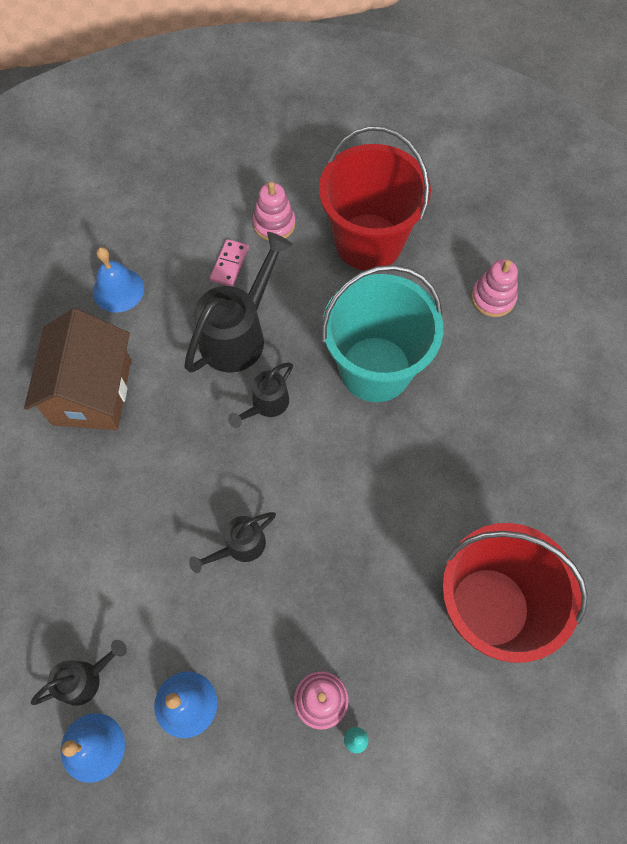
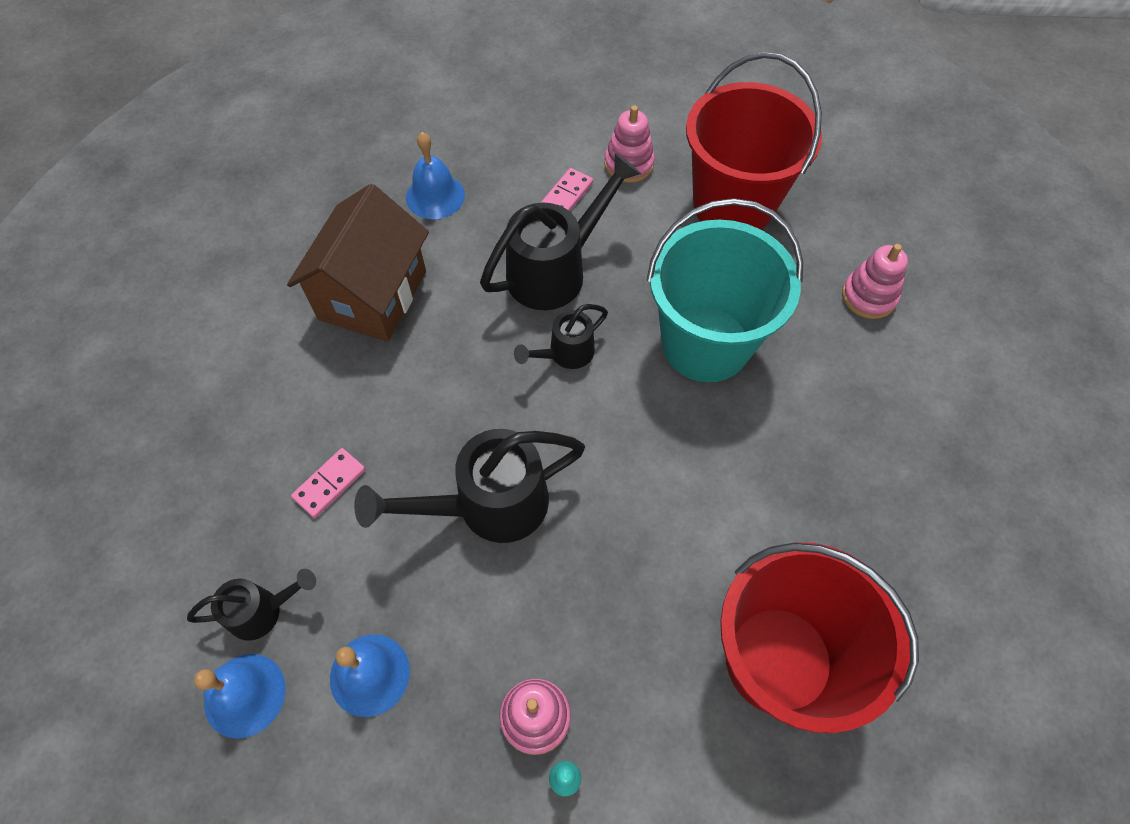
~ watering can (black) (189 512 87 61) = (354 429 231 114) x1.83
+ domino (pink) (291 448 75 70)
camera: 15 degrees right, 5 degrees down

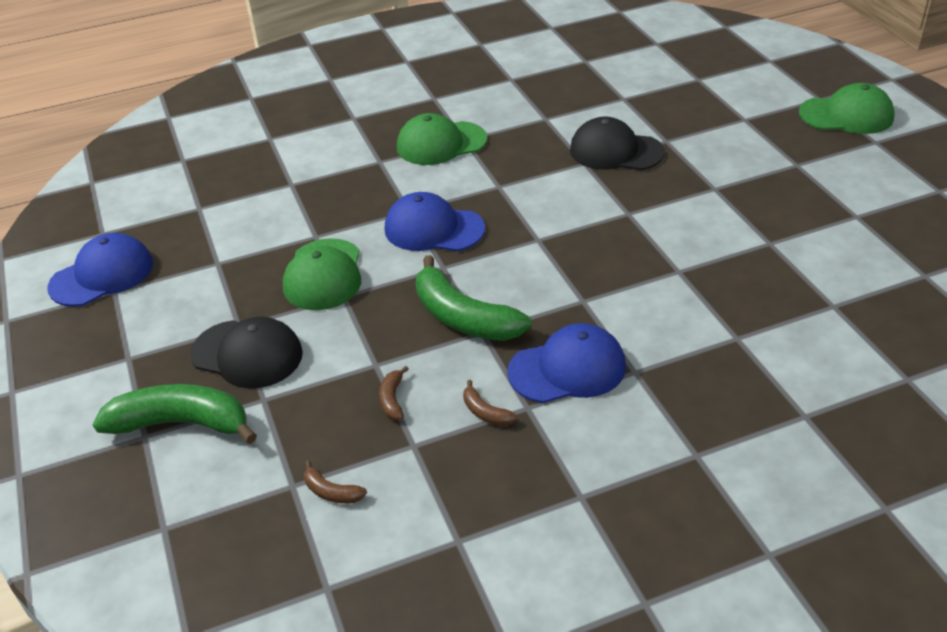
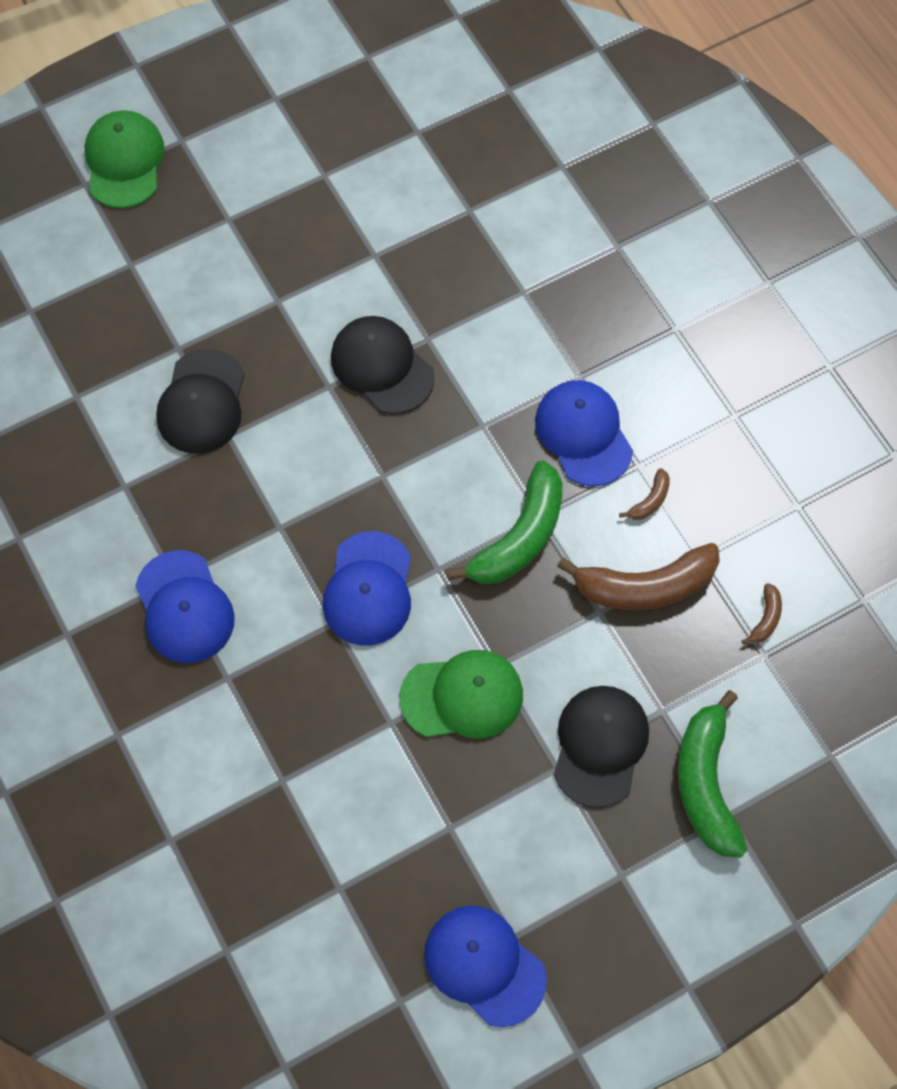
~ cap (green) (397 113 90 52) to cap (blue) (135 550 100 113)
~ banana (brown) (379 366 29 54) = (557 543 163 67) x2.30
+ cap (black) (331 316 104 98)
camera: 100 degrees left, 25 degrees up

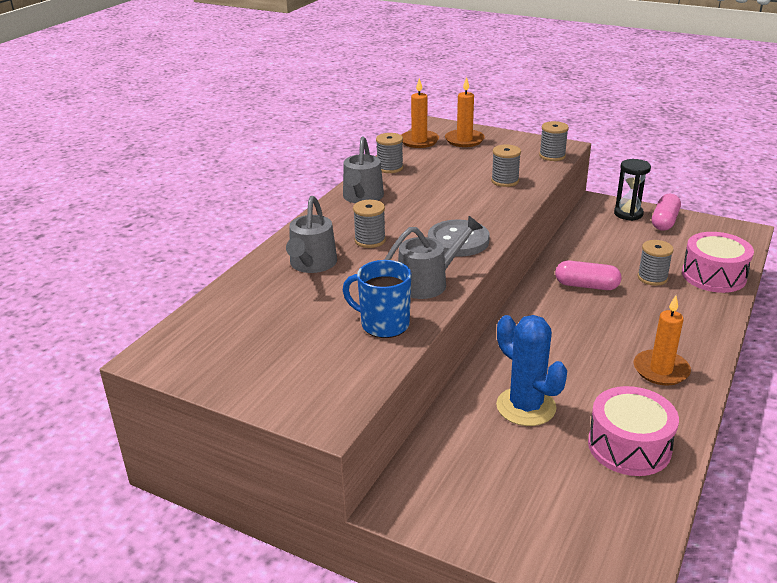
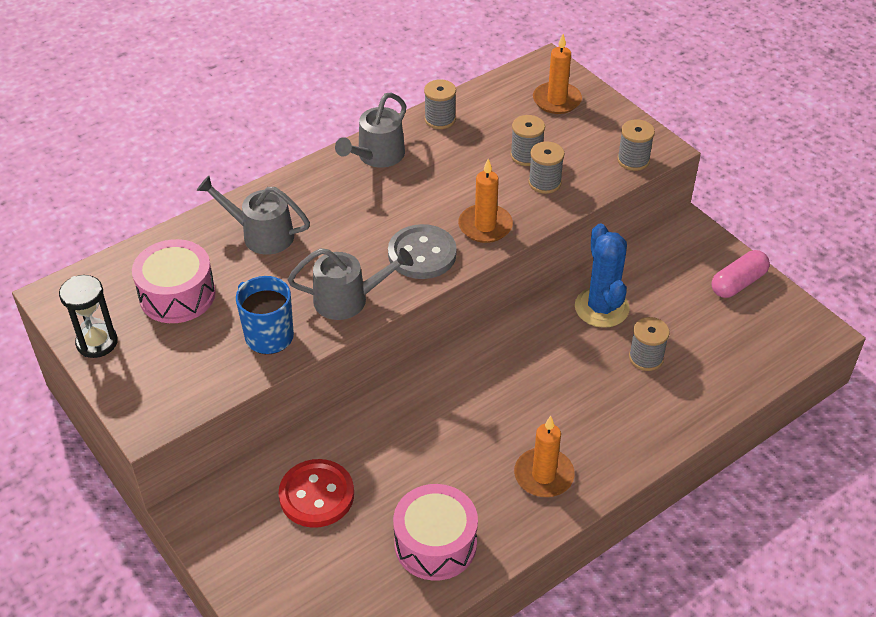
~ candle (orange) (401 78 38 70) to (458 159 55 84)
~ hourglass (black) (614 159 37 62) to (59 275 59 83)
~ watering can (grey) (286 196 51 77) = (196 176 114 79) 75 degrees clockwise
~ spool (grey) (353 200 33 48) to (510 115 35 51)
~ drum (pink) (682 232 72 61) to (132 239 84 84)
- capsule (pink) (555 261 66 29)
~ cactus (blue) (496 315 71 111) to (575 223 55 105)
+ button (red) (278 459 76 69)
camera: 25 degrees right, 15 degrees up

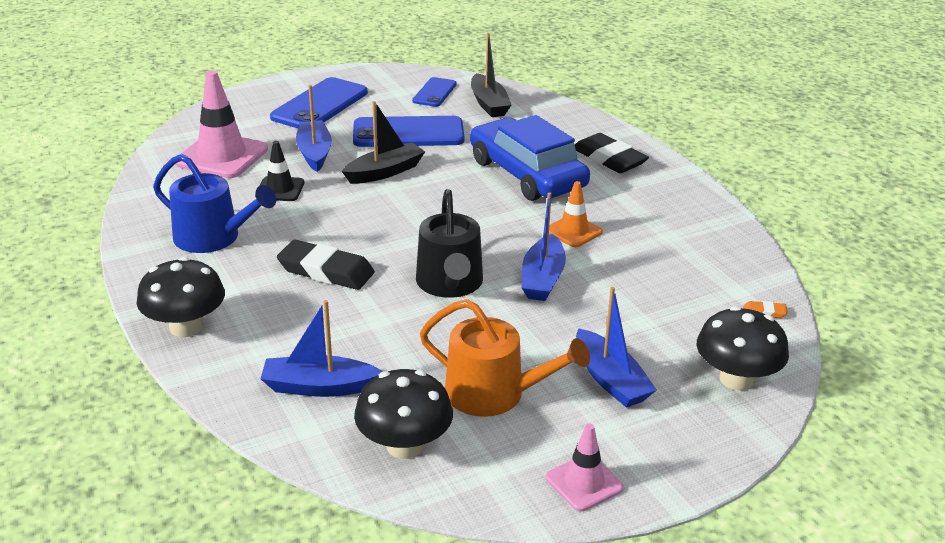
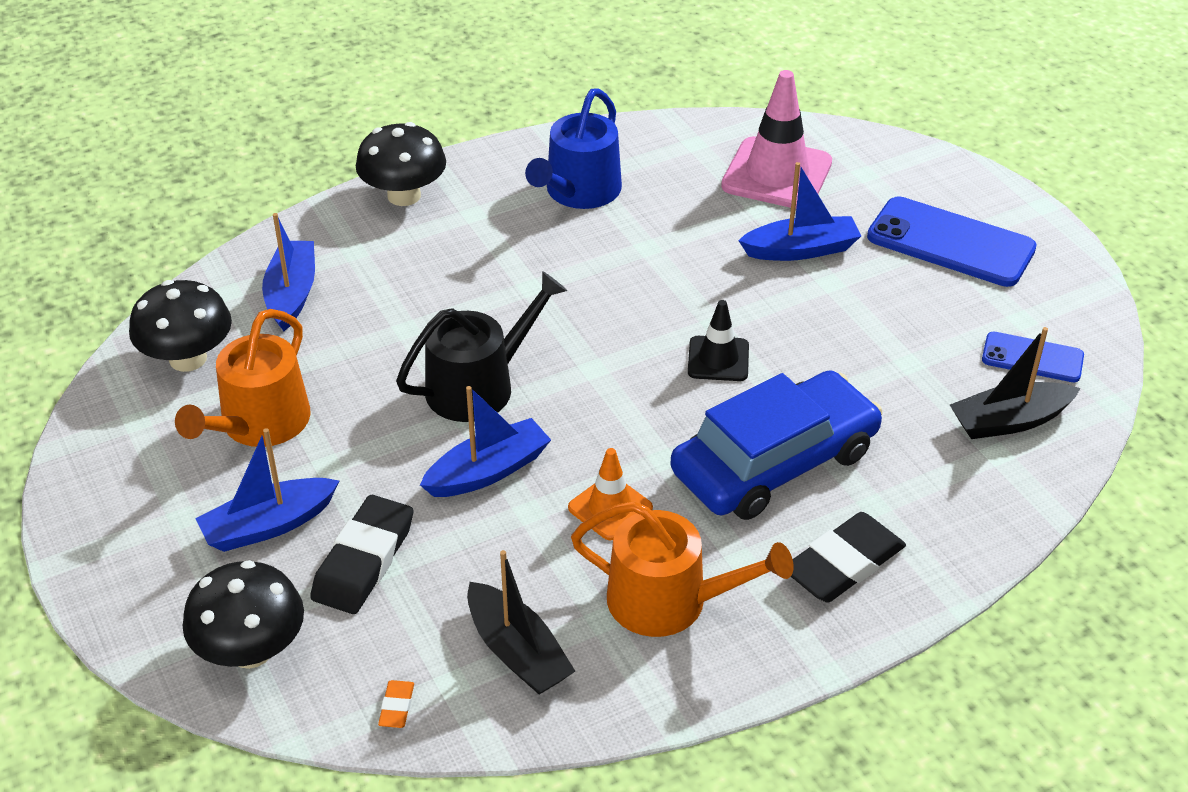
~ boat (black) (342 101 83 83) to (467 550 108 145)
- phone (blue) (353 116 111 31)
~ traffic cone (black) (255 141 49 60) to (688 300 61 81)
~ watering can (black) (416 189 67 109) = (396 271 171 151) 150 degrees clockwise
~ boat (blue) (522 192 44 109) = (420 386 131 111) 135 degrees clockwise
~ eraser (black) (277 240 98 50) to (310 495 103 119)
- traffic cone (pink) (546 424 78 88)
+ watering can (orange) (571 501 223 136)
camera: 90 degrees right, 10 degrees up

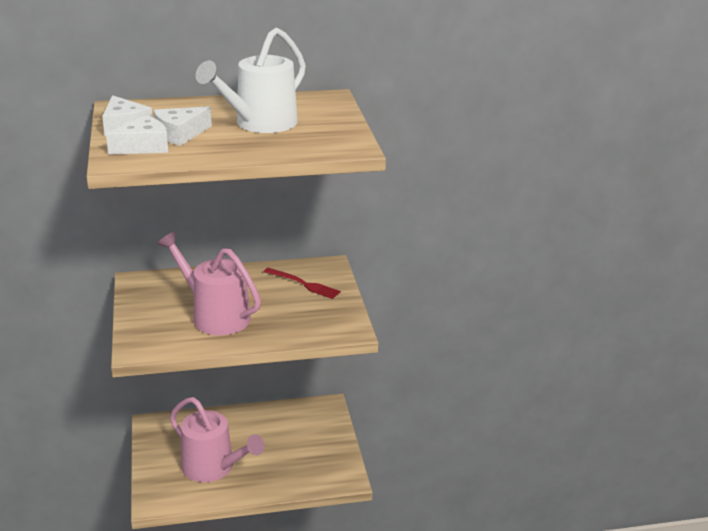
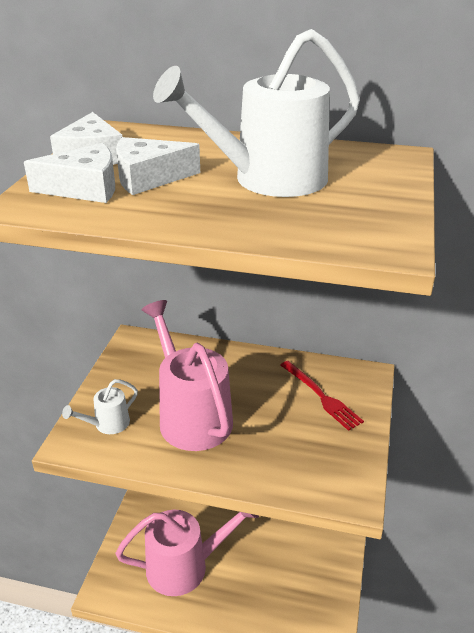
~ watering can (pink) (170 397 94 85) = (116 510 143 86) 75 degrees counterclockwise
+ watering can (white) (62 379 76 55)
camera: 25 degrees right, 5 degrees up

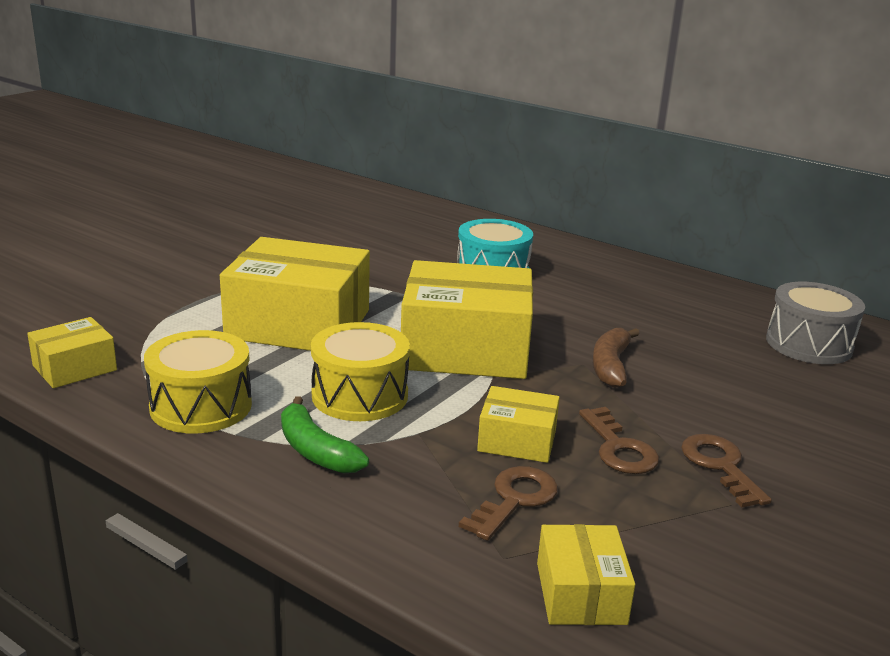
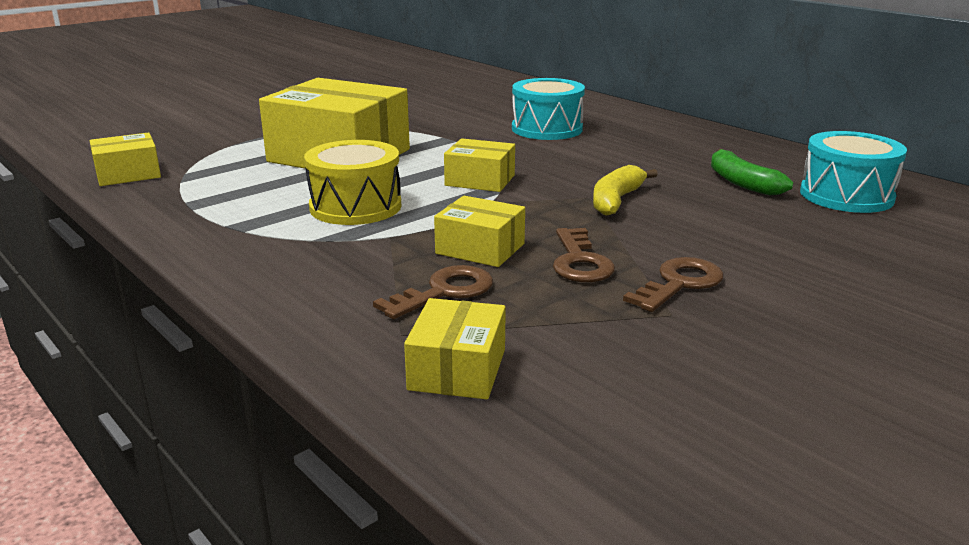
~ box (yellow) (401 260 132 119) = (444 138 71 54) x0.49
~ drum (grey) (766 282 99 82) to drum (turquoise) (800 131 107 82)
~ banana (brown) (593 328 47 60) to banana (yellow) (593 165 65 51)
- drum (yellow) (144 330 108 104)
~ banana (green) (281 396 88 77) to (711 149 82 47)
~ key (brown) (681 434 91 74) = (623 257 101 55) 45 degrees clockwise
camera: 15 degrees right, 0 degrees up

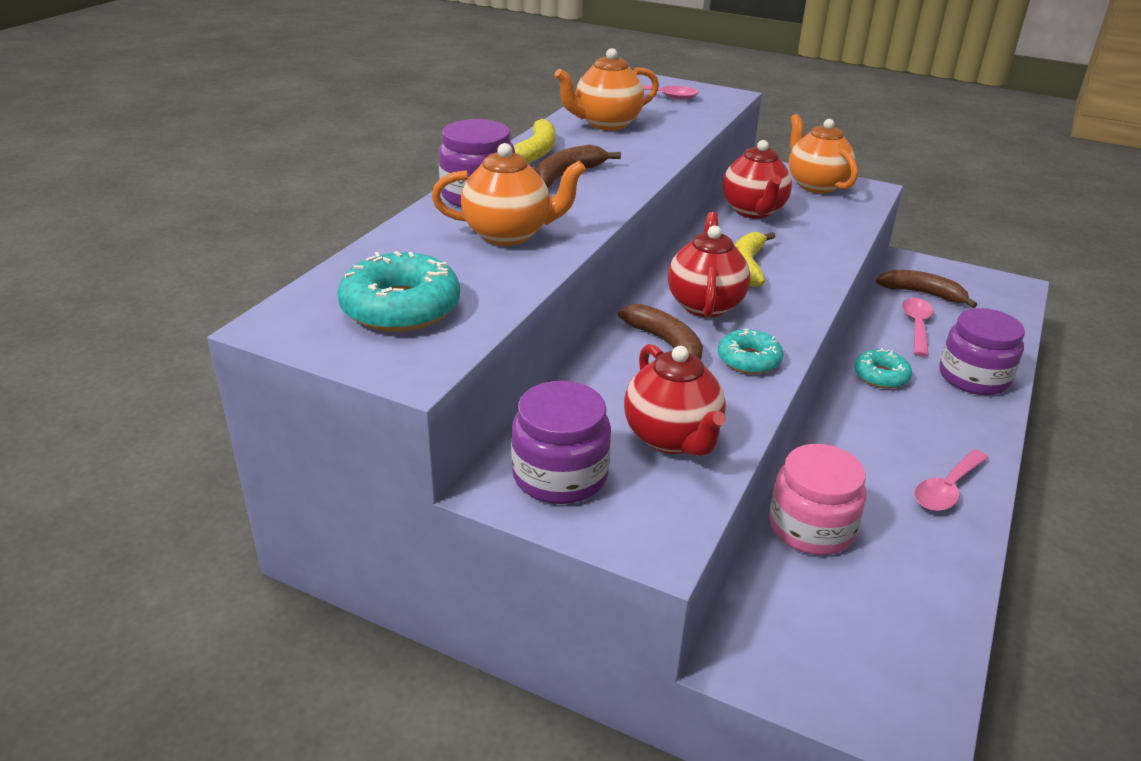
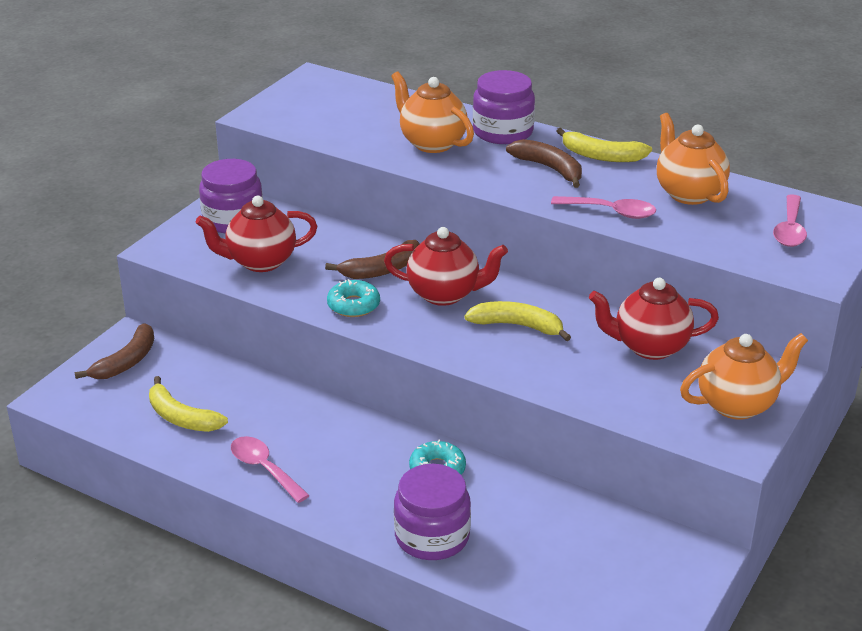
~ teapot (orange) (431 143 155 103) = (391 71 83 82) 135 degrees clockwise
- donut (turquoise) (337 251 123 81)
~ banana (brown) (876 270 101 38) to (74 323 80 56)
~ spoon (pink) (902 298 31 59) to (551 196 105 23)
- jar (pink) (769 444 98 111)
+ banana (yellow) (149 376 79 56)
camera: 95 degrees right, 0 degrees up

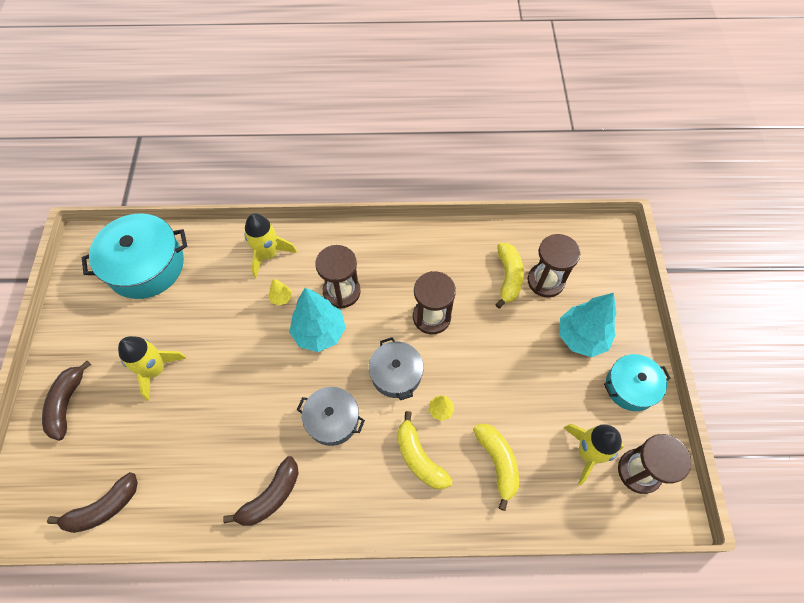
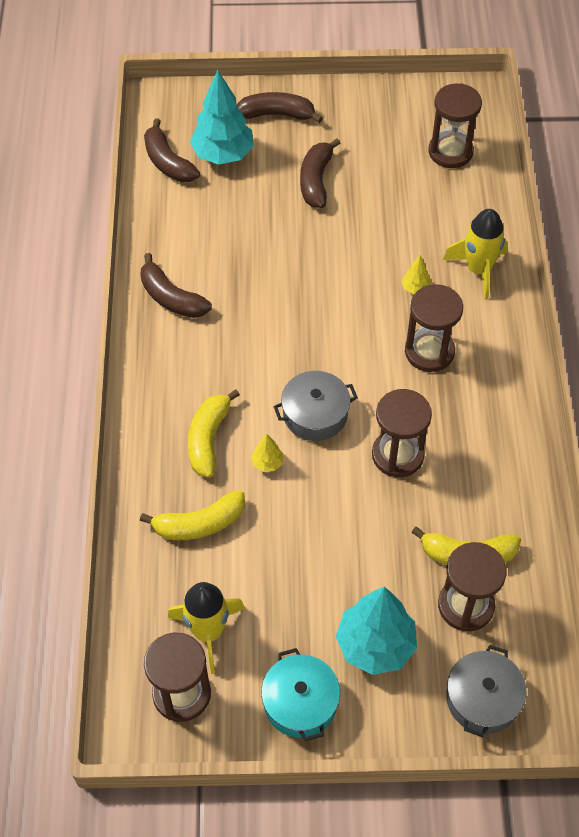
~ pot (turquoise) (82 213 105 86) to hourglass (brown) (428 83 54 85)
~ tree (turquoise) (289 287 57 65) to (190 70 64 95)
~ rocket (yellow) (118 336 69 64) to banana (brown) (300 138 40 70)
~ pot (grey) (297 387 68 59) to (446 645 81 92)
~ banana (yellow) (397 411 56 79) = (188 389 52 89) 45 degrees counterclockwise
camera: 90 degrees right, 5 degrees down

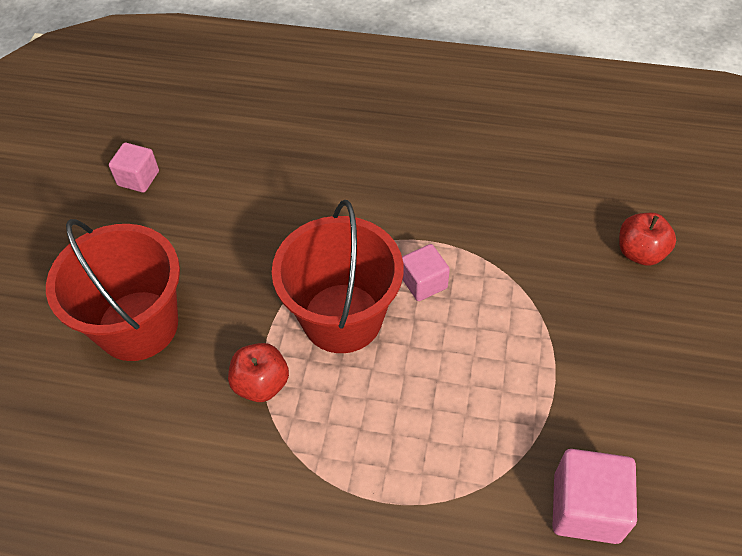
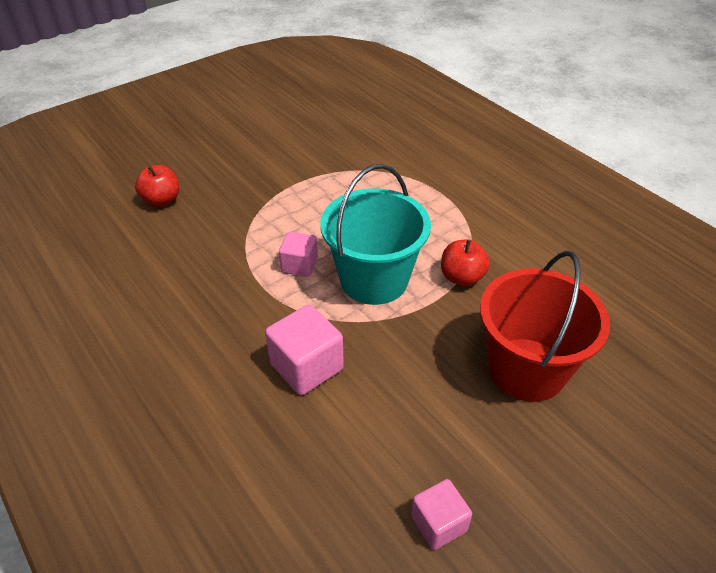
~ bucket (red) (272 200 131 153) to bucket (turquoise) (320 164 111 141)
~ cube (pink) (552 449 85 95) to (265 304 79 91)
camera: 140 degrees left, 10 degrees down

